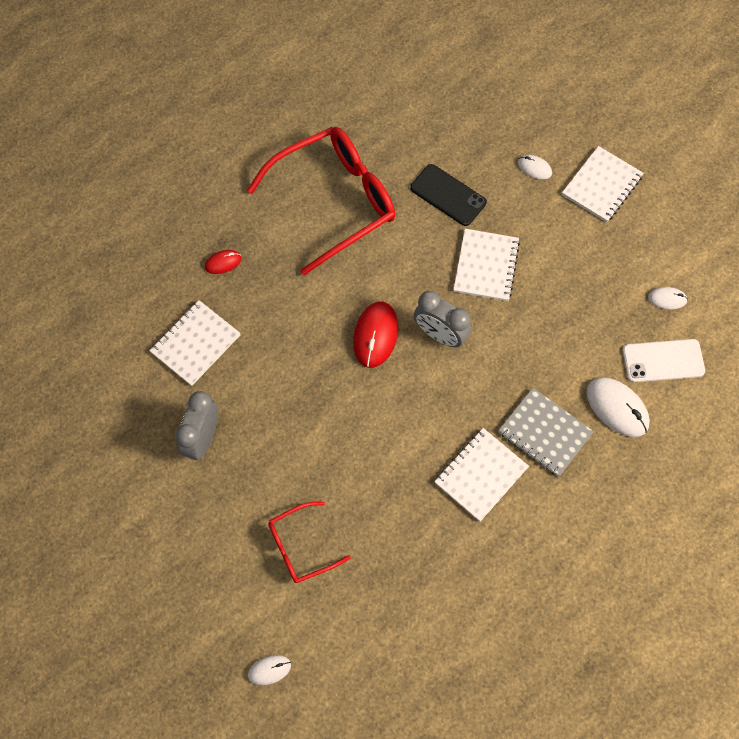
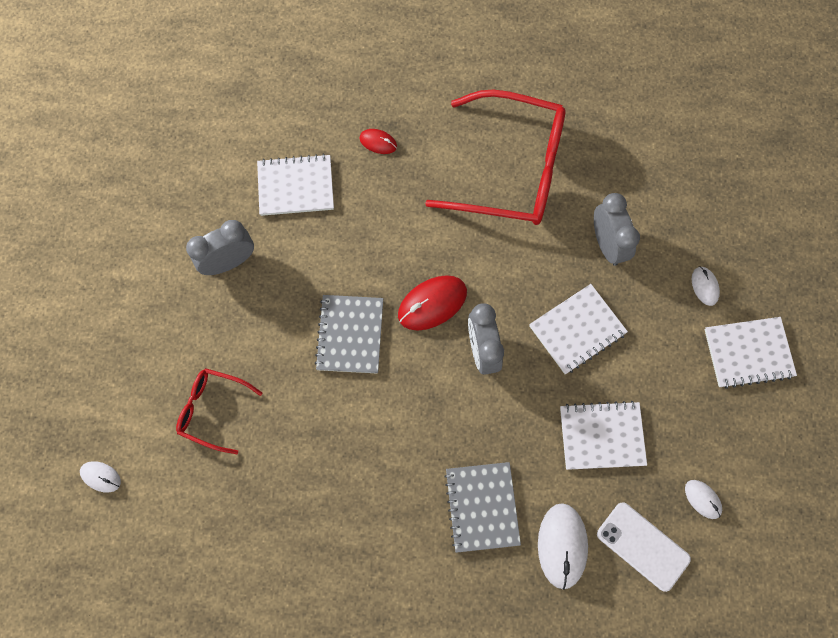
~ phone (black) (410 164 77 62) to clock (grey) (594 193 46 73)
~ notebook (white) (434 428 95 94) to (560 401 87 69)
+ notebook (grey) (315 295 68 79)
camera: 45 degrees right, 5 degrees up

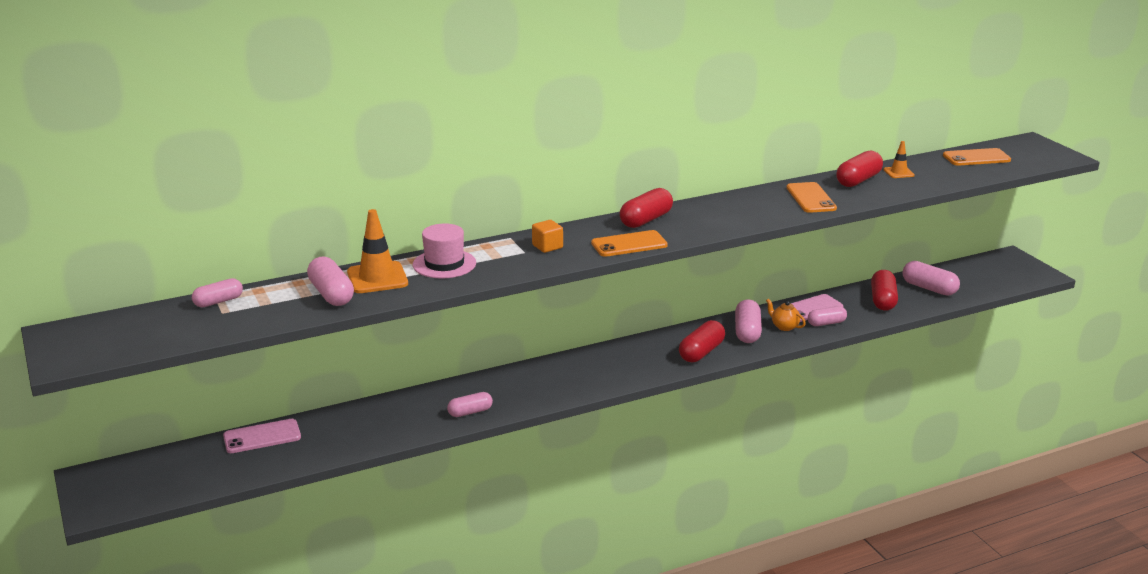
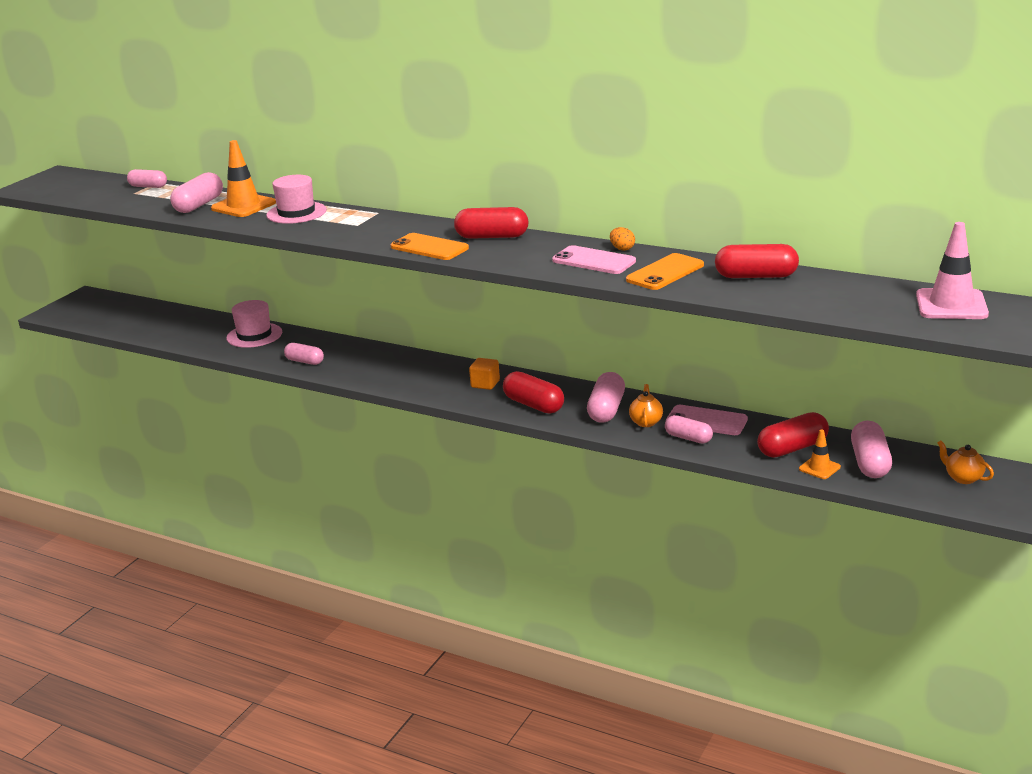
~ traffic cone (orange) (884 141 31 37) to (799 429 42 50)
~ phone (orange) (943 148 68 18) to traffic cone (pink) (916 222 73 97)
~ cube (orange) (532 220 31 33) to (469 358 31 32)
~ capsule (pink) (735 299 27 44) = (587 372 38 51) 45 degrees counterclockwise
~ capsule (red) (679 320 46 42) = (503 371 61 43) 45 degrees clockwise
~ phone (pink) (223 419 78 34) to (552 245 84 29)
+ egg (orange) (610 227 25 24)
+ hat (pink) (226 300 56 48)
+ teapot (orange) (937 440 57 44)
camera: 55 degrees right, 0 degrees up

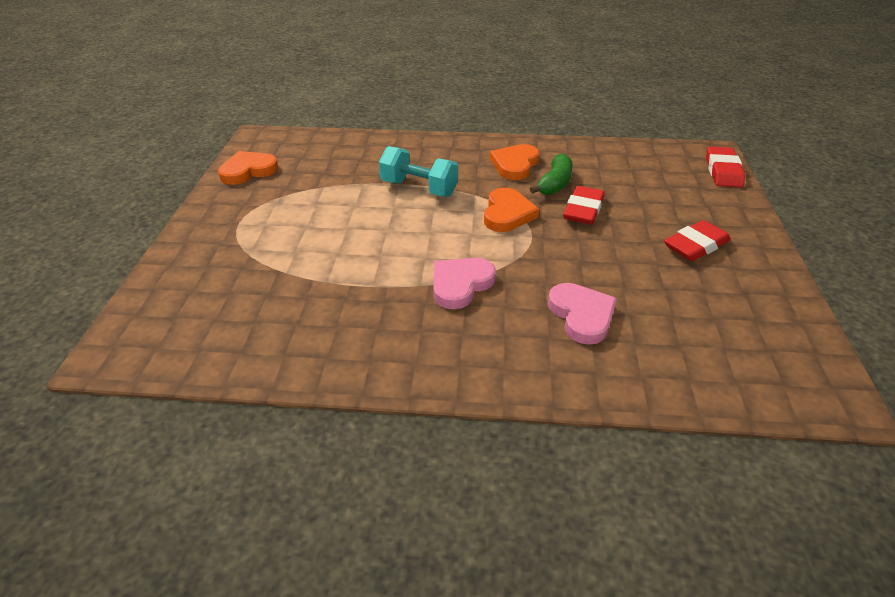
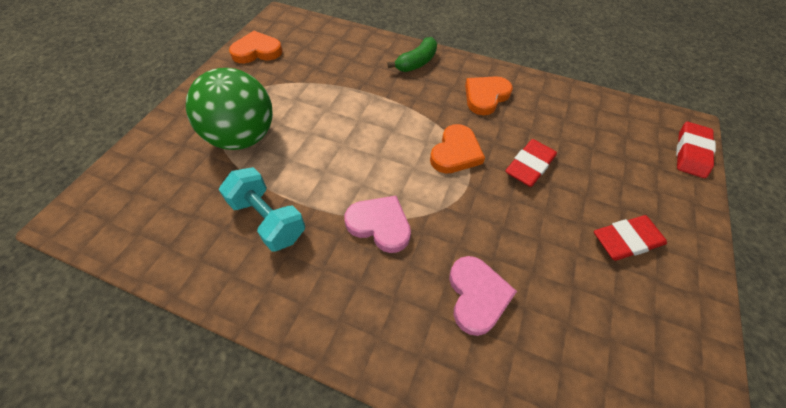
~ dumbbell (turquoise) (379 146 79 51) to (219 167 86 85)
~ banana (green) (530 153 43 42) to (388 37 49 35)
~ heart (pink) (433 258 63 51) = (345 196 66 57) 60 degrees clockwise
+ ball (green) (186 68 87 82)
camera: 15 degrees right, 15 degrees up

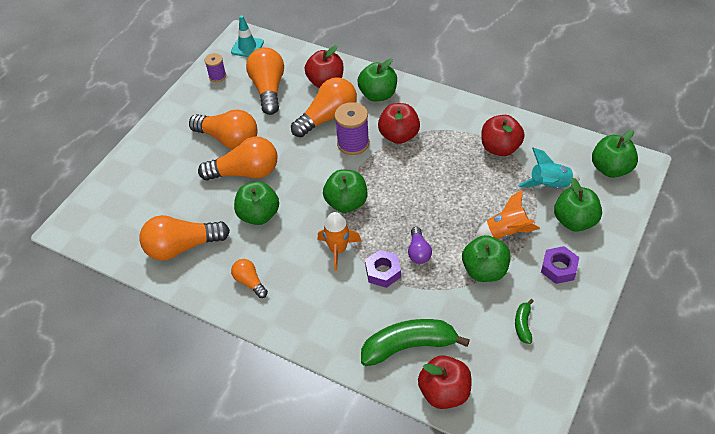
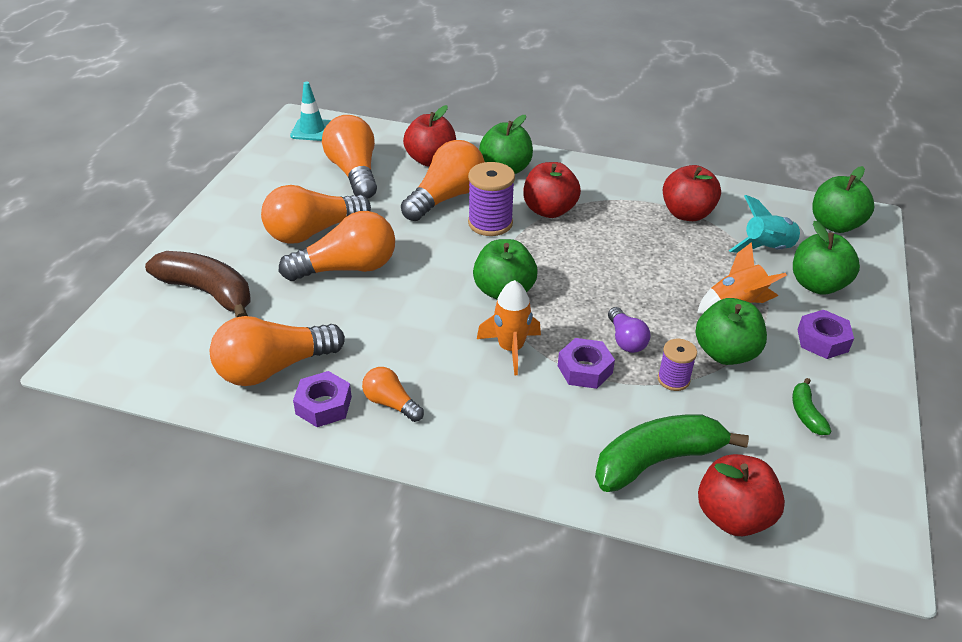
~ spool (purple) (205 53 21 29) to (658 339 39 52)
~ light bulb (orange) (189 109 69 41) = (261 185 110 59) 135 degrees clockwise
- apple (green) (234 181 45 44)
+ banana (brown) (145 251 105 66)
+ nut (purple) (293 371 59 56)
camera: 15 degrees left, 10 degrees down

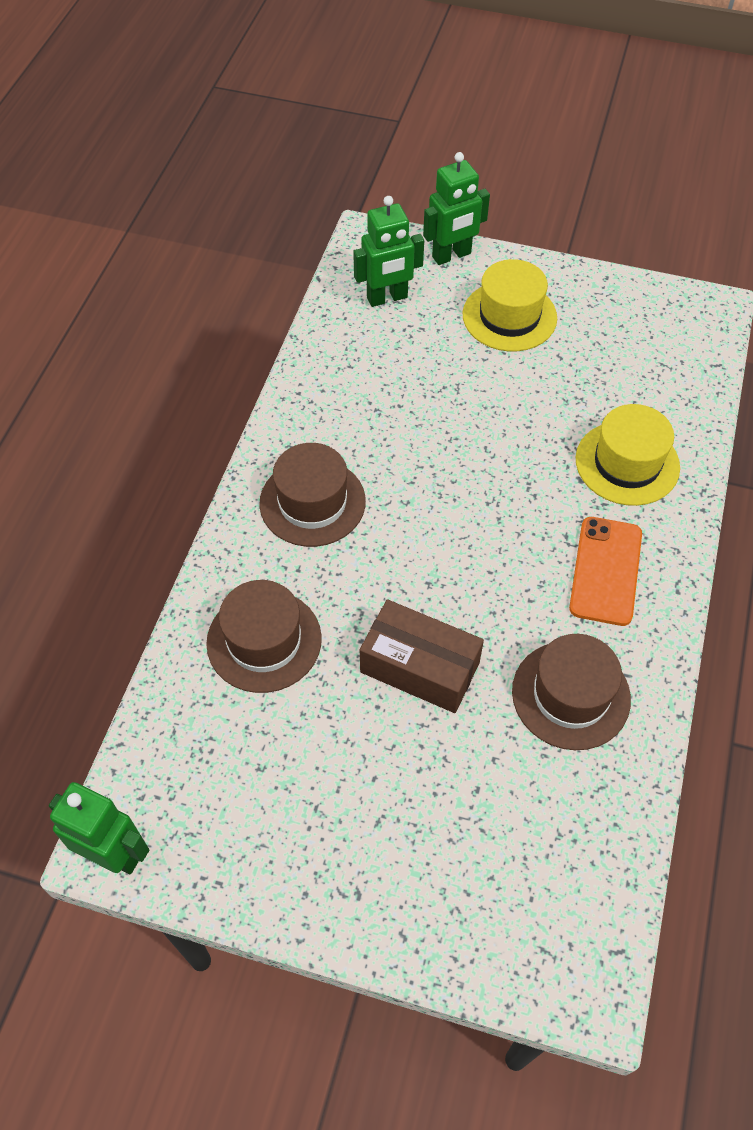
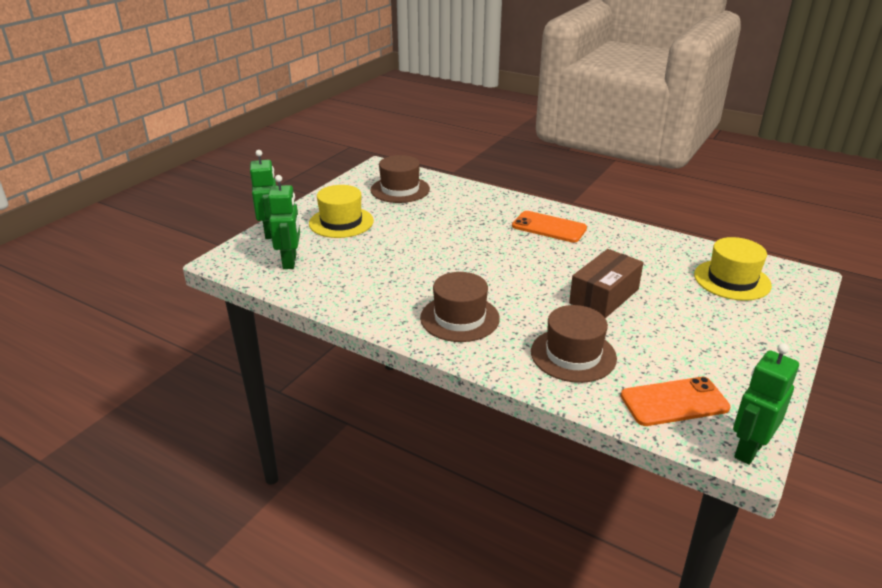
~ hat (yellow) (576 404 104 102) to (694 237 78 64)
~ hat (brown) (512 634 119 116) to (370 155 60 48)
+ phone (orange) (621 377 109 49)
camera: 75 degrees left, 25 degrees down

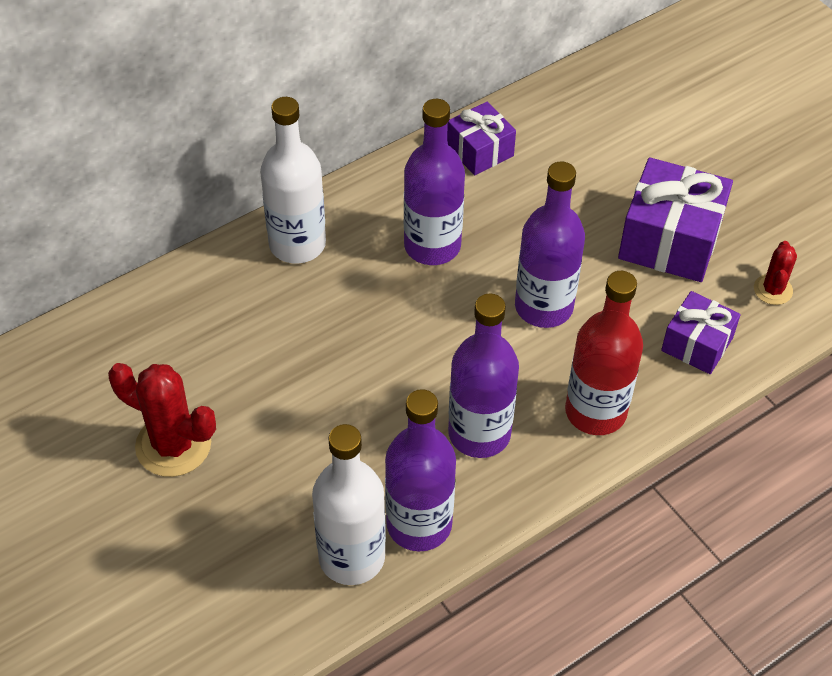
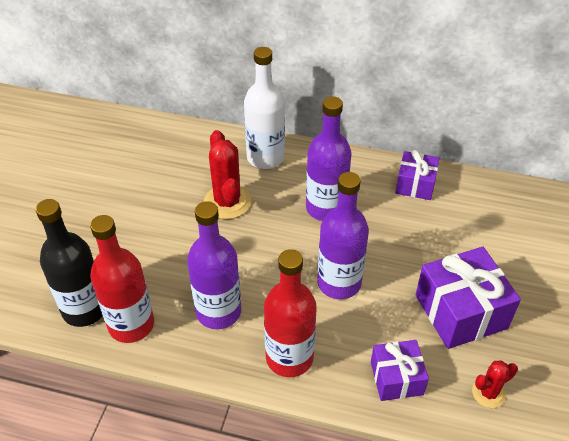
~ cactus (red) (108 363 108 114) to (204 130 48 89)
~ bottle (purple) (385 389 71 162) to bottle (red) (90 215 64 128)
~ bottle (white) (312 424 74 161) to bottle (black) (36 199 67 128)
camera: 50 degrees right, 5 degrees down

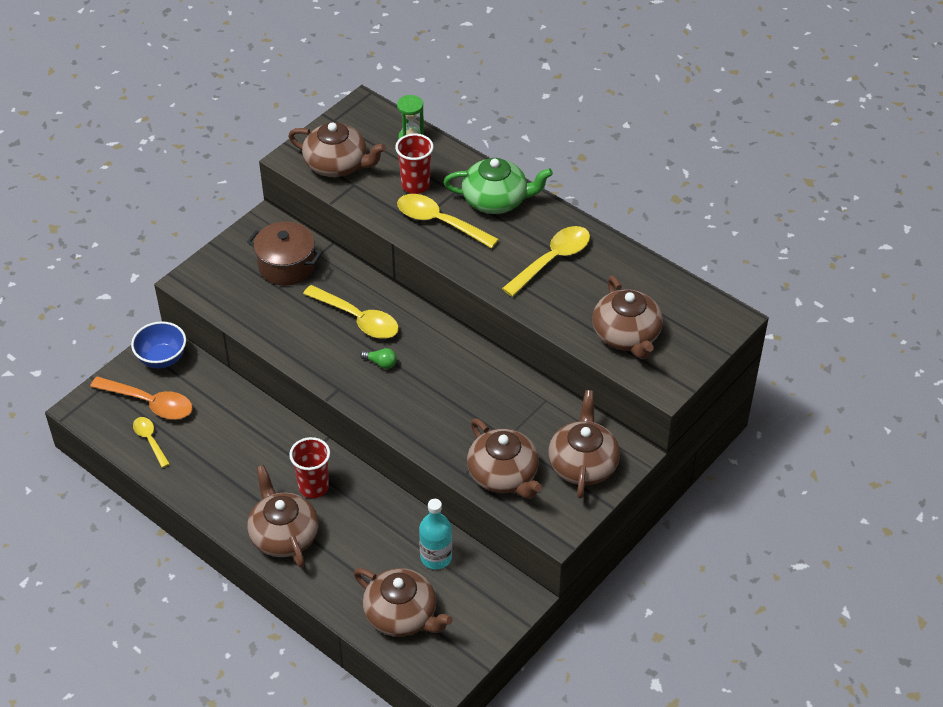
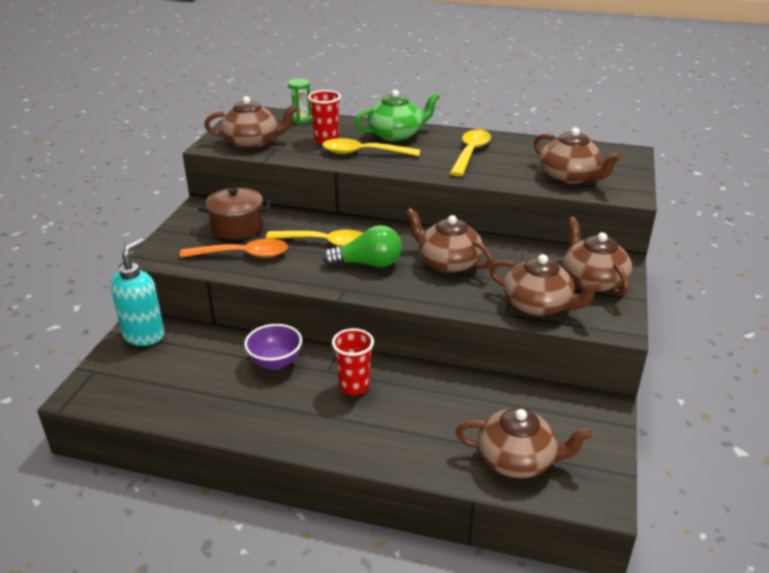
~ bowl (blue) (131 321 55 47) to soap dispenser (turquoise) (110 238 55 108)
~ light bulb (green) (360 348 37 21) = (322 225 80 42) x2.13
~ spoon (orange) (90 376 103 43) to (180 239 108 19)
- spoon (yellow) (133 417 37 51)
~ teapot (brown) (247 465 72 103) to (406 208 88 65)
- bottle (turquoise) (419 499 33 70)
+ bowl (purple) (244 324 58 46)
camera: 25 degrees left, 15 degrees down

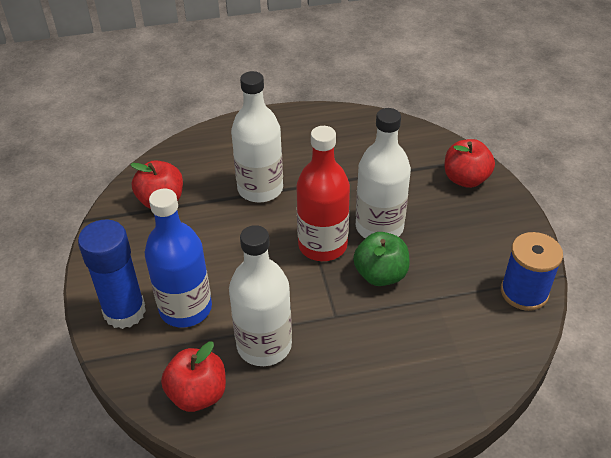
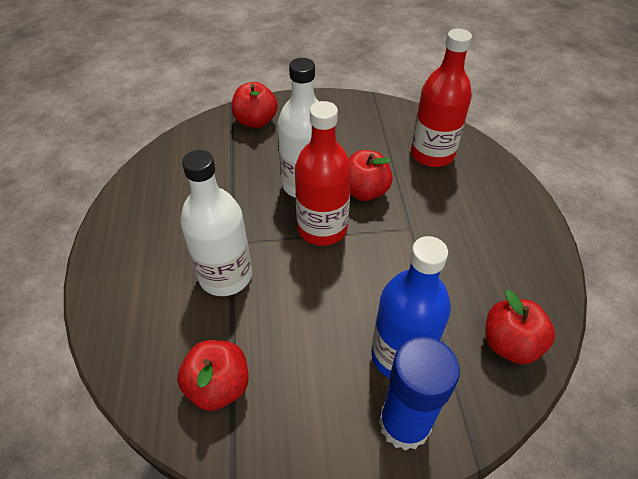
- bottle (white) (229 225 63 141)
~ apple (green) (353 232 57 54) to apple (red) (348 150 45 51)
- spool (blue) (501 232 62 79)
+ bottle (red) (411 28 61 139)
camera: 85 degrees left, 5 degrees up

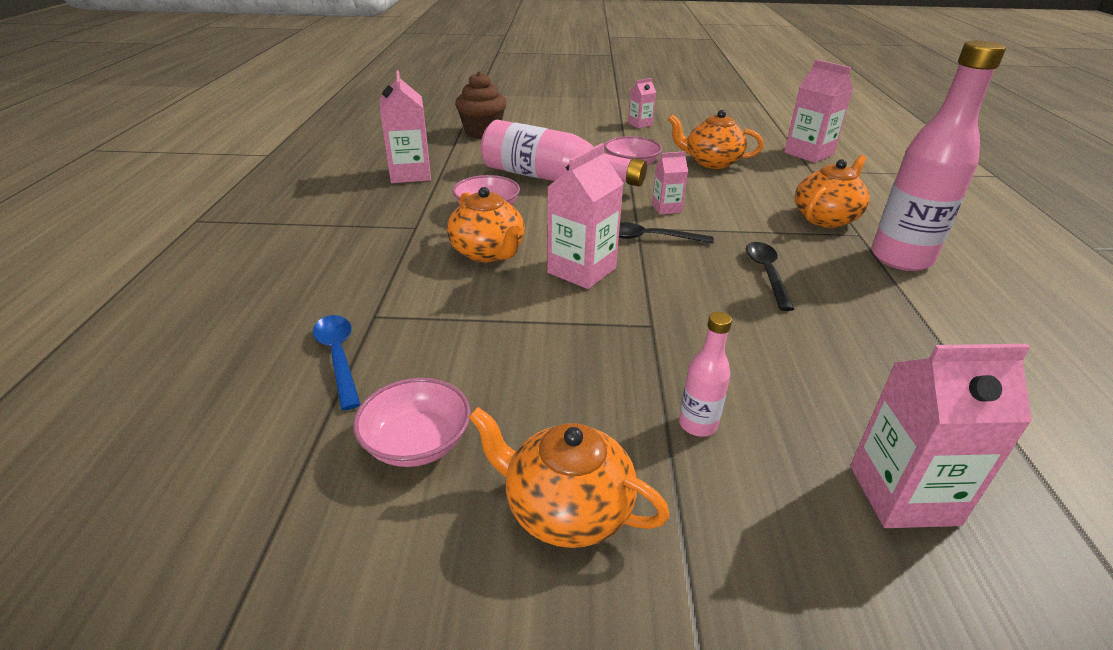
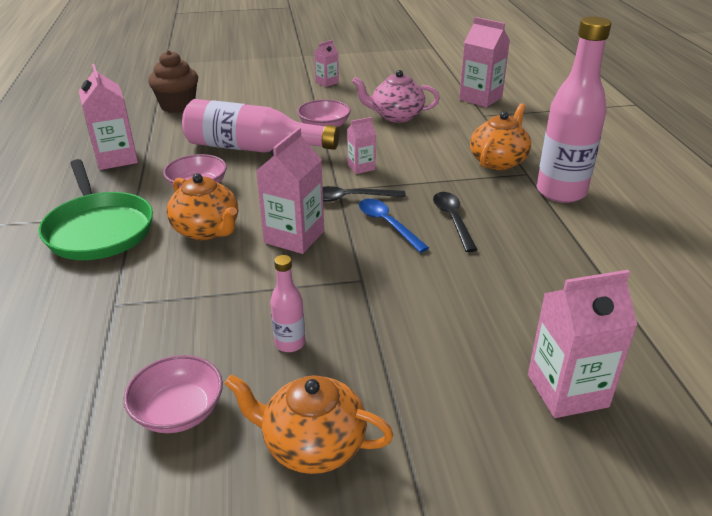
~ teapot (orange) (668 110 96 59) to teapot (pink) (352 70 88 53)
~ bottle (pink) (679 312 53 125) to (270 255 35 97)
~ spoon (blue) (313 315 48 95) to (359 199 70 54)
+ pan (green) (39 159 114 101)
camera: 10 degrees left, 0 degrees up

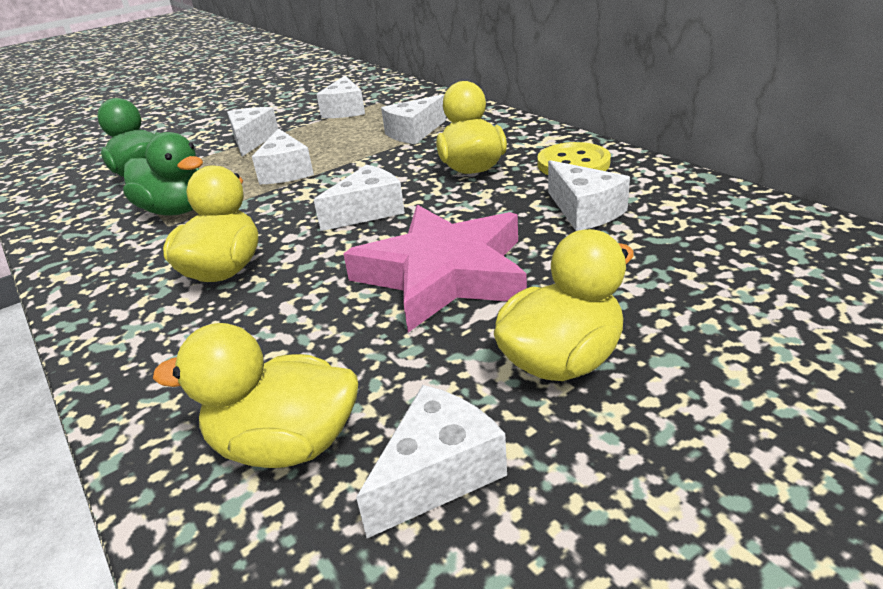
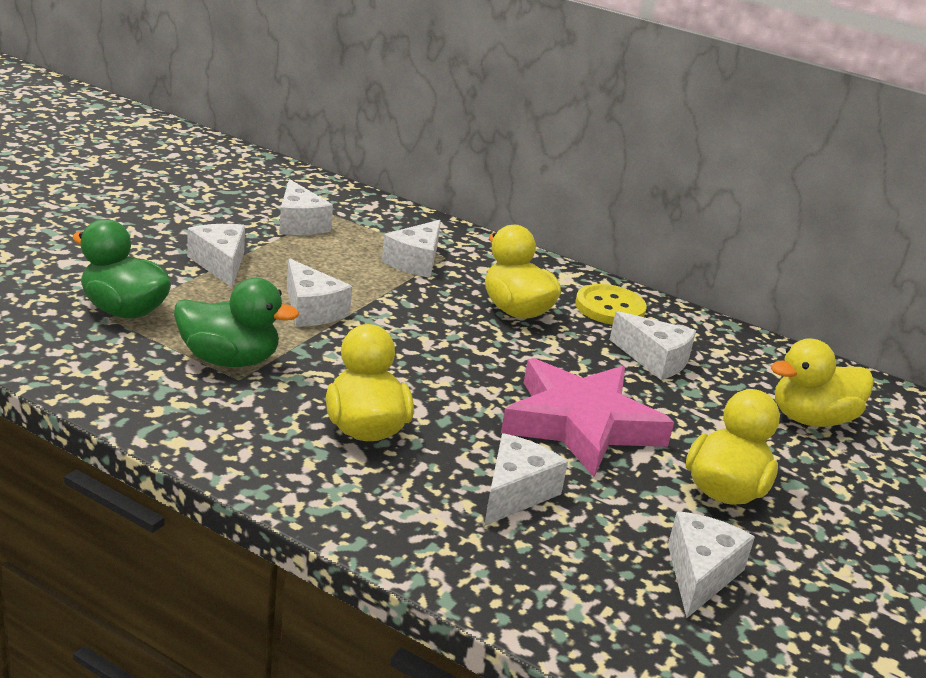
~ cheese (white) (314 165 91 66) to (484 433 84 93)
~ duck (yellow) (153 323 205 145) to (771 338 103 89)
camera: 30 degrees left, 5 degrees down

